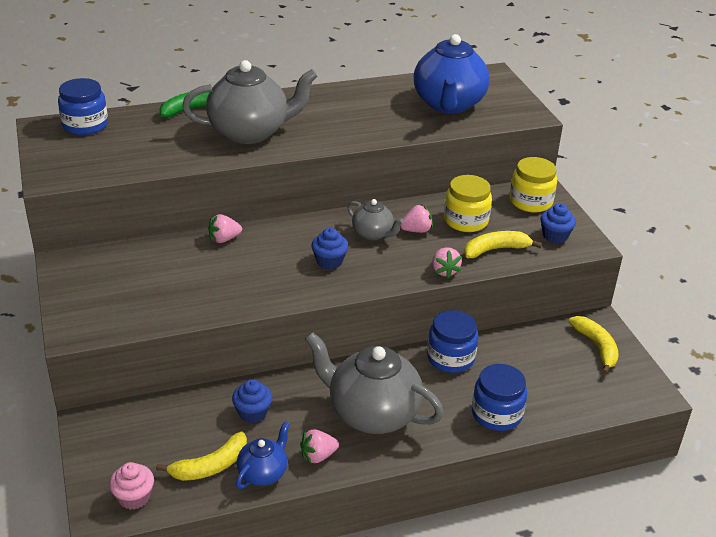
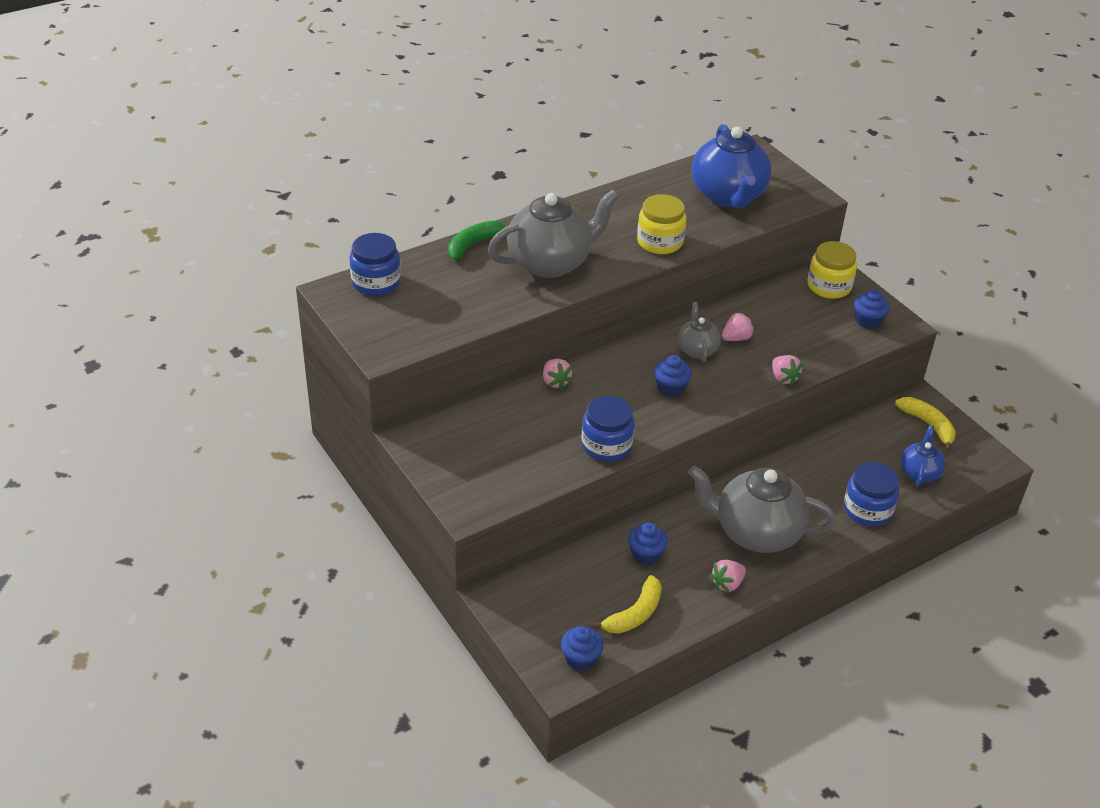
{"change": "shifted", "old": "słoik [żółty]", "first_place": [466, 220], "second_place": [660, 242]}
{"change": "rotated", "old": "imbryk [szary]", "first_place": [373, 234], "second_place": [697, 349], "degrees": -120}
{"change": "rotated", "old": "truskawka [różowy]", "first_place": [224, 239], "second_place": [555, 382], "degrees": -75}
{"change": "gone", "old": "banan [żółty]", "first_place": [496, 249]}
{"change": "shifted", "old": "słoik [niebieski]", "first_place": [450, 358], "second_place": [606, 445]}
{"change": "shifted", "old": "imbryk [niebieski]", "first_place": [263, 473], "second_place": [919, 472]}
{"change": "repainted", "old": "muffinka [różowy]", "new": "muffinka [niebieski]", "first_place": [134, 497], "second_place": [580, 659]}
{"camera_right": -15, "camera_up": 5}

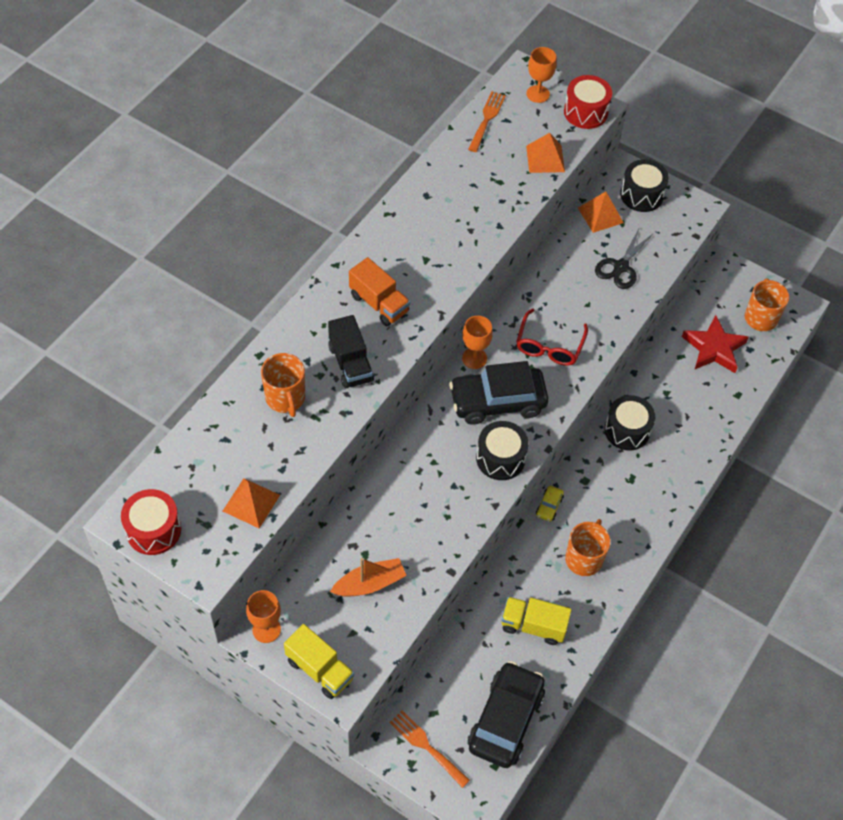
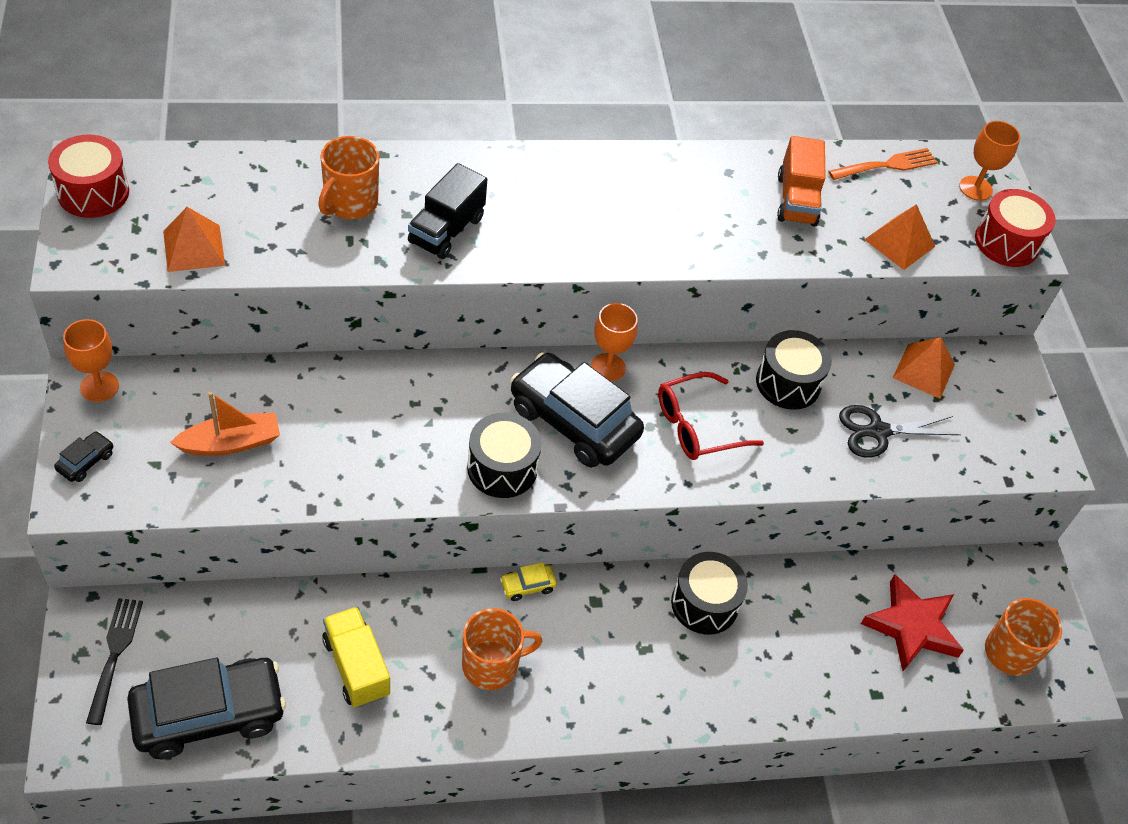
{"change": "shifted", "old": "bęben [czarny]", "first_place": [641, 195], "second_place": [788, 383]}
{"change": "shifted", "old": "ciężarówka [pomarańczowy]", "first_place": [379, 303], "second_place": [796, 200]}
{"change": "rotated", "old": "łódka [pomarańczowy]", "first_place": [370, 583], "second_place": [231, 443], "degrees": -45}
{"change": "swapped", "old": "ciężarówka [żółty]", "new": "samochód [czarny]", "first_place": [320, 669], "second_place": [86, 461]}
{"change": "repainted", "old": "widelec [pomarańczowy]", "new": "widelec [czarny]", "first_place": [426, 746], "second_place": [115, 654]}
{"camera_right": 45, "camera_up": -5}

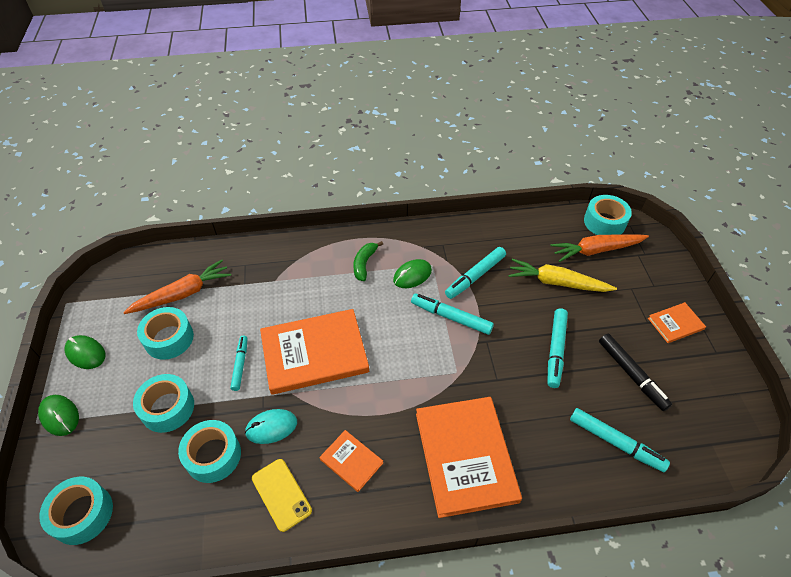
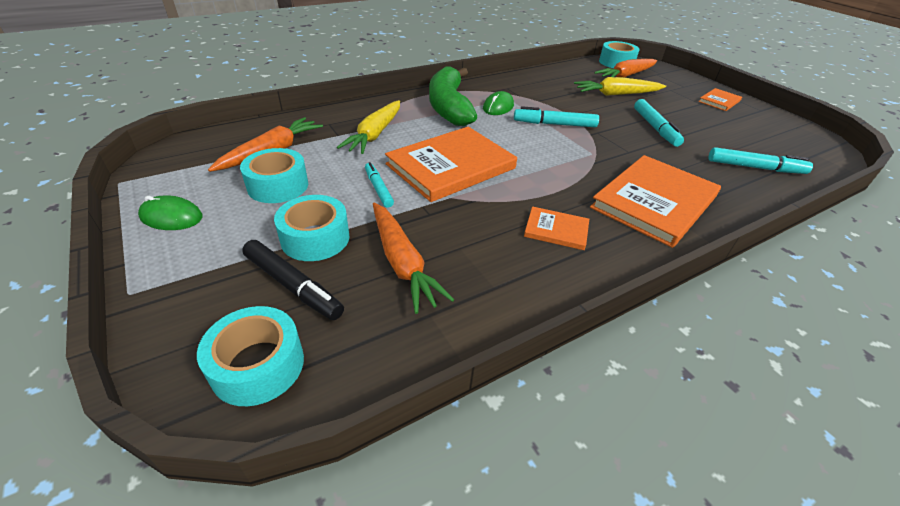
{"change": "scaled", "old": "banan [zielony]", "first_place": [364, 264], "second_place": [449, 107], "factor": 2.16}
{"change": "gone", "old": "flamaster [turkusowy]", "first_place": [475, 276]}
{"change": "shifted", "old": "flamaster [czarny]", "first_place": [631, 374], "second_place": [293, 286]}
{"change": "gone", "old": "myszka [zielony]", "first_place": [59, 416]}
{"change": "rotated", "old": "książka [pomarańczowy]", "first_place": [465, 456], "second_place": [654, 202], "degrees": 75}
{"change": "gone", "old": "myszka [turkusowy]", "first_place": [271, 427]}
{"change": "swapped", "old": "taśma klejąca [turkusowy]", "new": "marchewka [pomarańczowy]", "first_place": [213, 455], "second_place": [402, 263]}
{"change": "gone", "old": "telefon [żółty]", "first_place": [281, 494]}
{"change": "new", "new": "marchewka [żółty]", "second_place": [375, 134]}
{"camera_right": -25, "camera_up": -10}

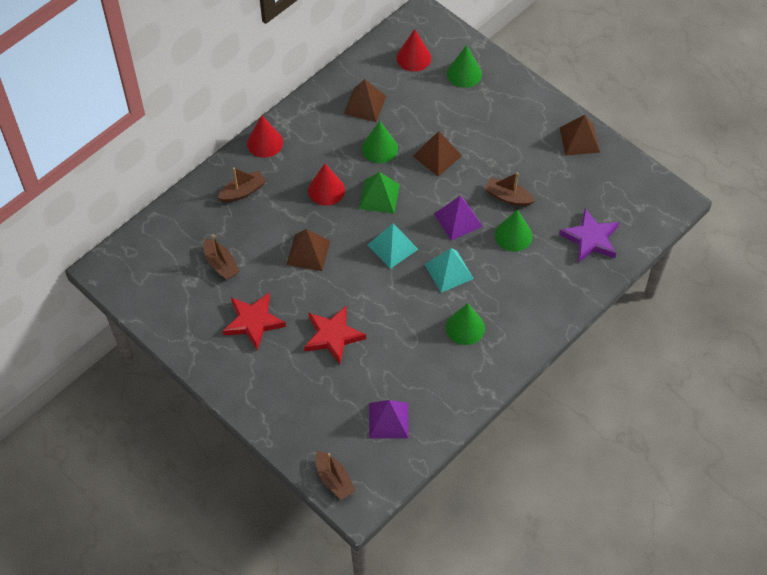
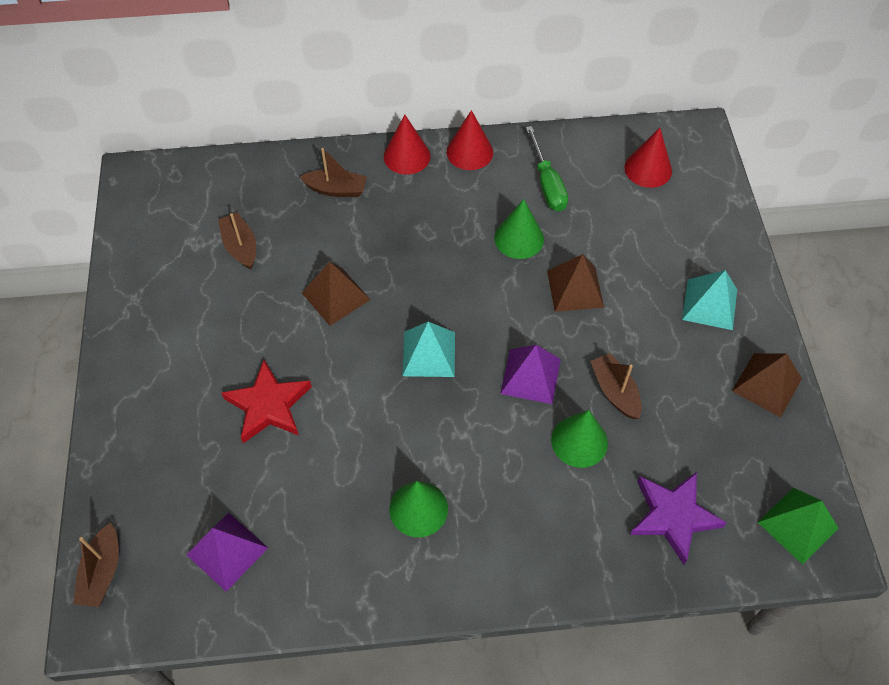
{"change": "gone", "old": "stożek [zielony]", "first_place": [464, 73]}
{"change": "swapped", "old": "piramida [brązowy]", "new": "śrubokręt [zielony]", "first_place": [365, 105], "second_place": [547, 184]}
{"change": "shifted", "old": "stożek [czerwony]", "first_place": [326, 190], "second_place": [469, 152]}
{"change": "shifted", "old": "piramida [zielony]", "first_place": [379, 196], "second_place": [798, 525]}
{"change": "rotated", "old": "łódka [brązowy]", "first_place": [221, 264], "second_place": [240, 246], "degrees": 150}
{"change": "shifted", "old": "piramida [turkusowy]", "first_place": [449, 271], "second_place": [710, 304]}
{"change": "gone", "old": "gwiazda [czerwony]", "first_place": [253, 322]}
{"camera_right": 40, "camera_up": 0}

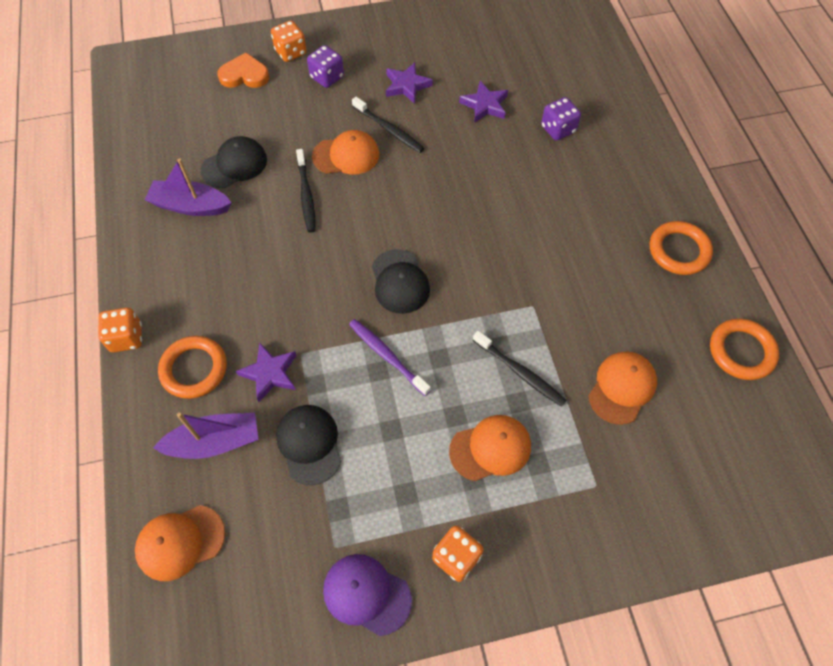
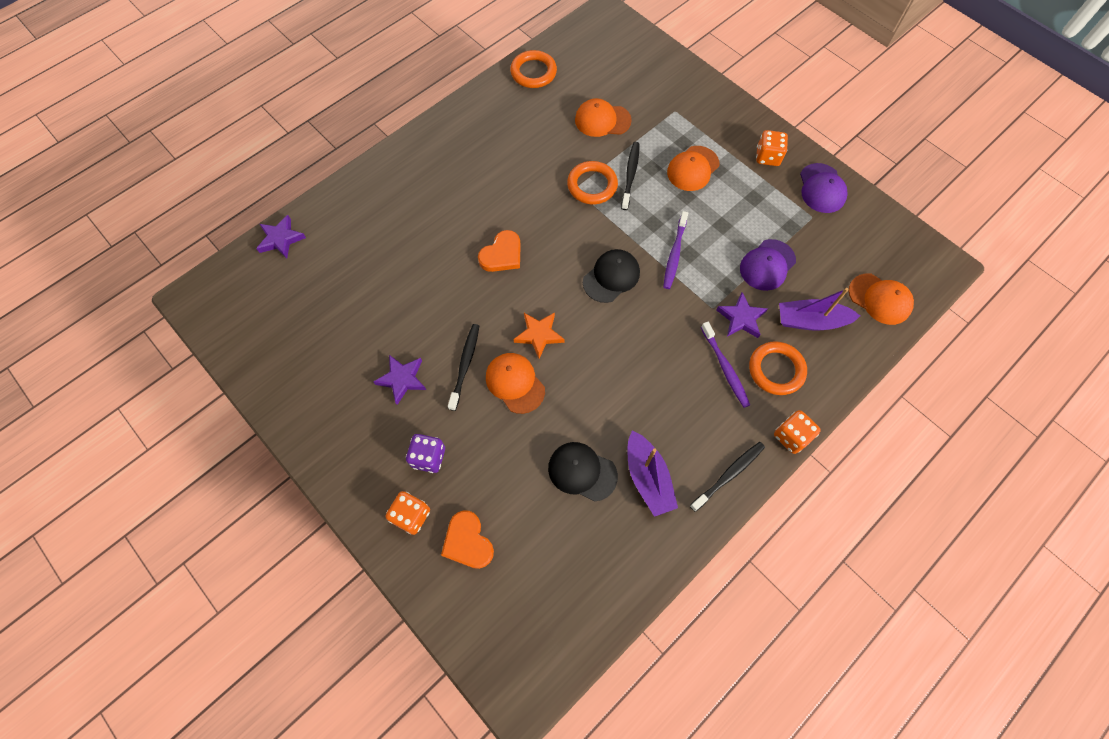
{"change": "shifted", "old": "gwiazda [fioletowy]", "first_place": [484, 105], "second_place": [281, 239]}
{"change": "gone", "old": "kostka do gry [fioletowy]", "first_place": [558, 129]}
{"change": "shifted", "old": "szczoteczka do zębów [czarny]", "first_place": [306, 195], "second_place": [729, 475]}
{"change": "shifted", "old": "pierścień [pomarańczowy]", "first_place": [679, 251], "second_place": [592, 185]}
{"change": "repainted", "old": "czapka [czarny]", "new": "czapka [fioletowy]", "first_place": [309, 444], "second_place": [767, 265]}
{"change": "rotated", "old": "łódka [fioletowy]", "first_place": [215, 442], "second_place": [810, 321], "degrees": -45}
{"change": "rotated", "old": "czapka [pomarańczowy]", "first_place": [490, 448], "second_place": [693, 168], "degrees": -90}
{"change": "new", "new": "serce [pomarańczowy]", "second_place": [502, 254]}
{"change": "new", "new": "gwiazda [pomarańczowy]", "second_place": [539, 335]}
{"change": "new", "new": "szczoteczka do zębów [fioletowy]", "second_place": [725, 368]}
{"camera_right": -120, "camera_up": 5}

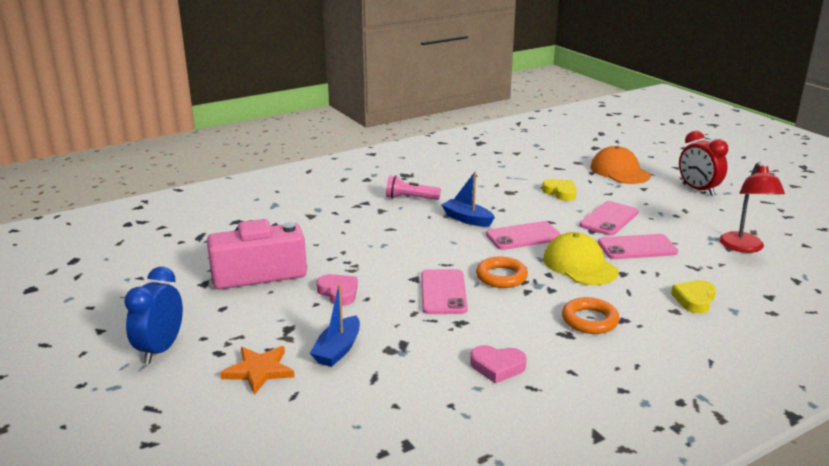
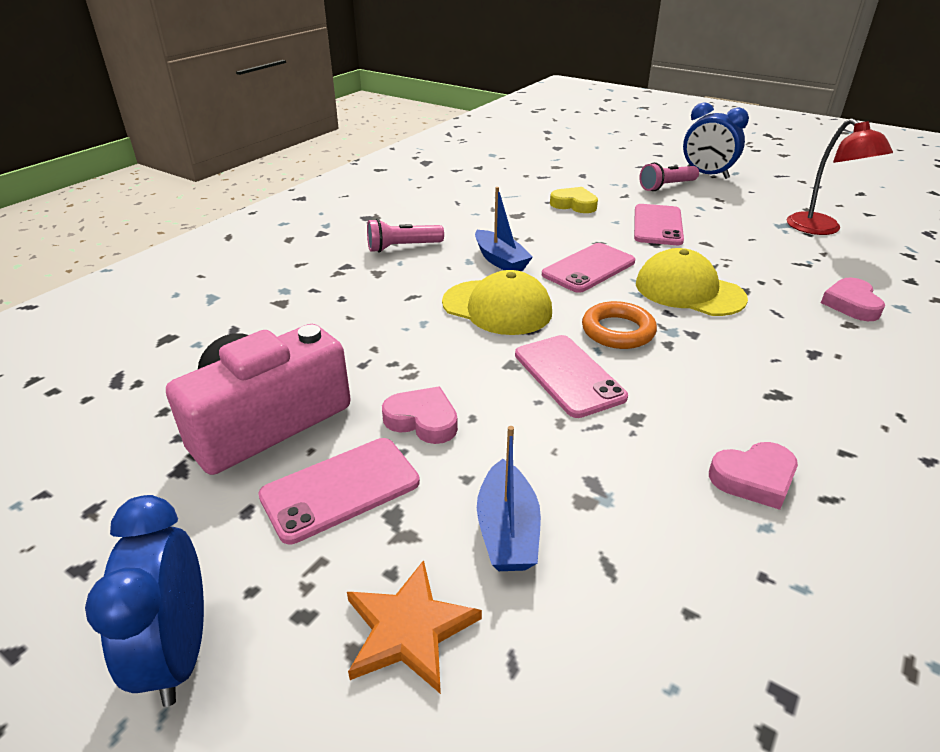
{"change": "repainted", "old": "budzik [czerwony]", "new": "budzik [niebieski]", "first_place": [698, 190], "second_place": [706, 175]}
{"change": "gone", "old": "czapka [pomarańczowy]", "first_place": [619, 171]}
{"change": "rotated", "old": "łódka [niebieski]", "first_place": [467, 219], "second_place": [500, 260], "degrees": -135}
{"change": "shifted", "old": "telefon [różowy]", "first_place": [637, 247], "second_place": [340, 489]}
{"change": "repainted", "old": "serce [żółty]", "new": "serce [różowy]", "first_place": [694, 300], "second_place": [851, 304]}
{"change": "gone", "old": "pierścień [pomarańczowy]", "first_place": [589, 320]}
{"change": "new", "new": "latarka [różowy]", "second_place": [666, 186]}
{"change": "new", "new": "czapka [żółty]", "second_place": [497, 307]}
{"camera_right": -25, "camera_up": 10}

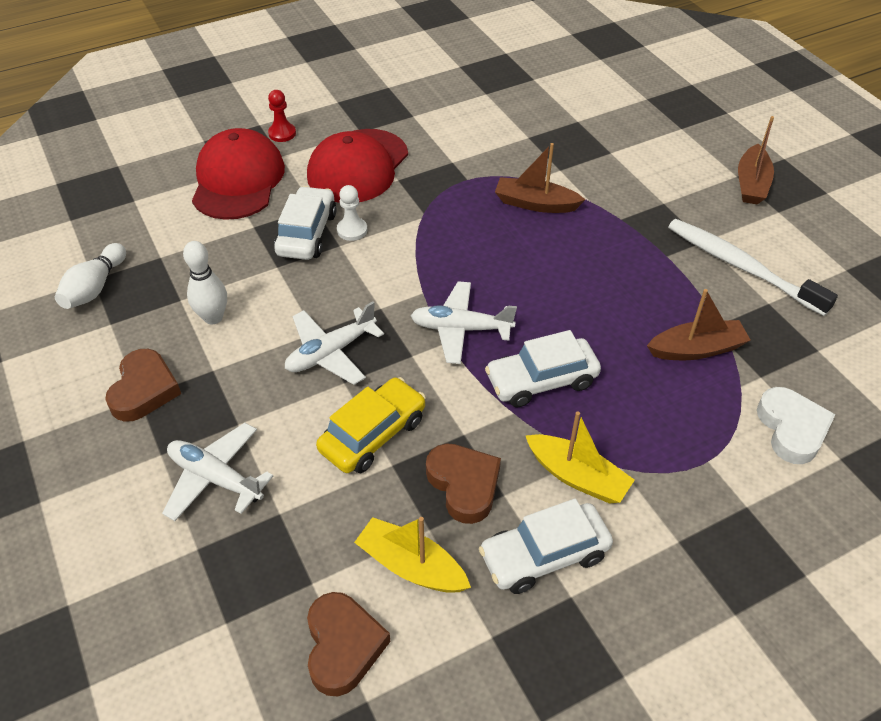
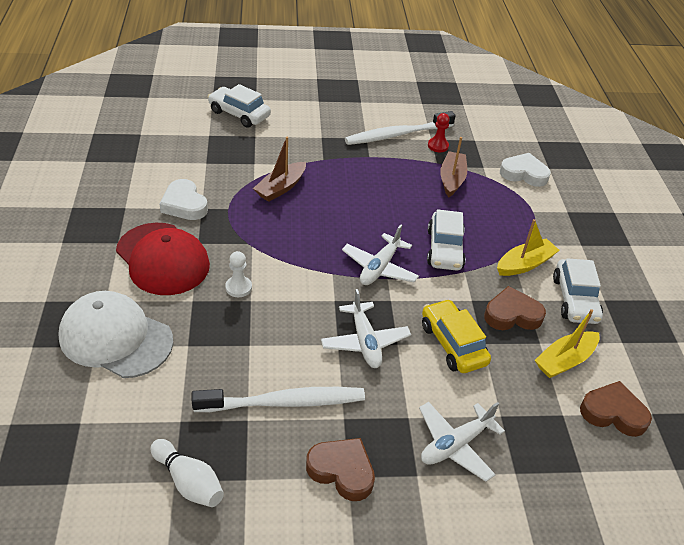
{"change": "shifted", "old": "pionek [czerwony]", "first_place": [282, 133], "second_place": [438, 146]}
{"change": "gone", "old": "łódka [brązowy]", "first_place": [751, 184]}
{"change": "repainted", "old": "czapka [czerwony]", "new": "czapka [biały]", "first_place": [238, 180], "second_place": [116, 338]}
{"change": "shifted", "old": "samochód [biały]", "first_place": [307, 233], "second_place": [239, 114]}
{"change": "swapped", "old": "kręgiel [biały]", "new": "szczoteczka do zębów [biały]", "first_place": [213, 317], "second_place": [284, 402]}
{"change": "new", "new": "serce [biały]", "second_place": [184, 204]}
{"camera_right": -70, "camera_up": -5}

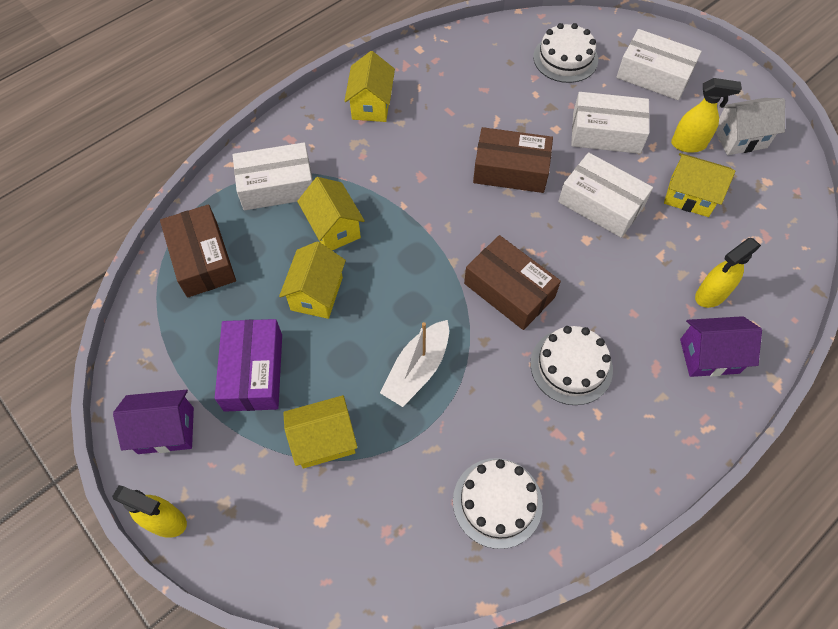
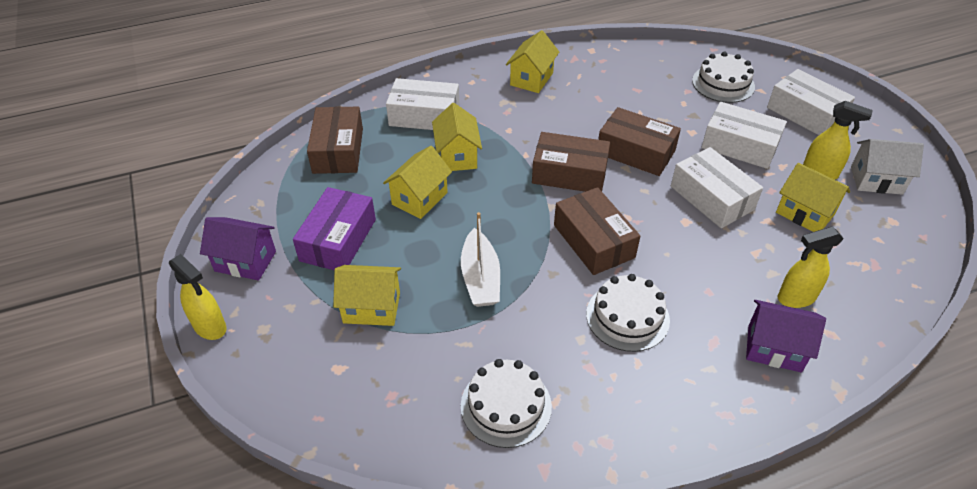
{"change": "rotated", "old": "łódka [biały]", "first_place": [417, 369], "second_place": [480, 278], "degrees": -60}
{"change": "new", "new": "pudełko [brązowy]", "second_place": [569, 173]}
{"camera_right": 20, "camera_up": -15}

